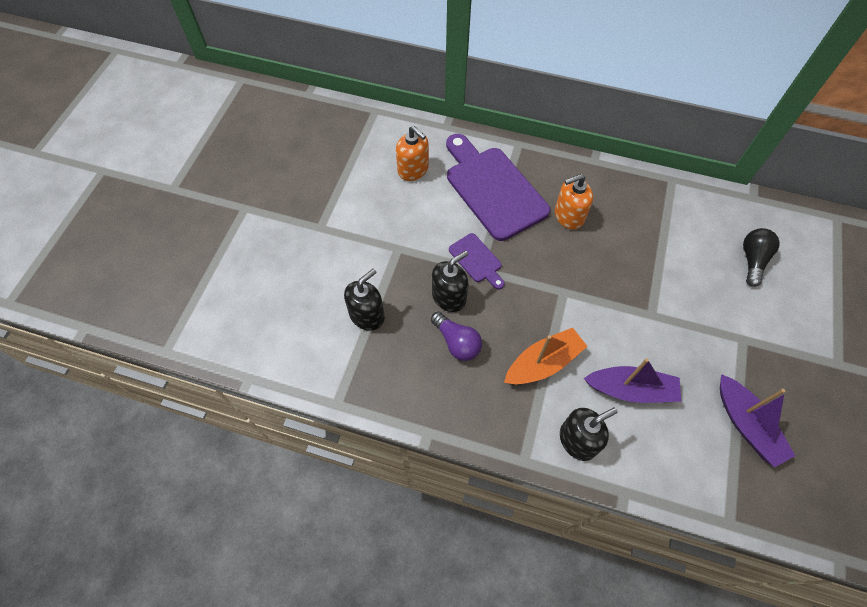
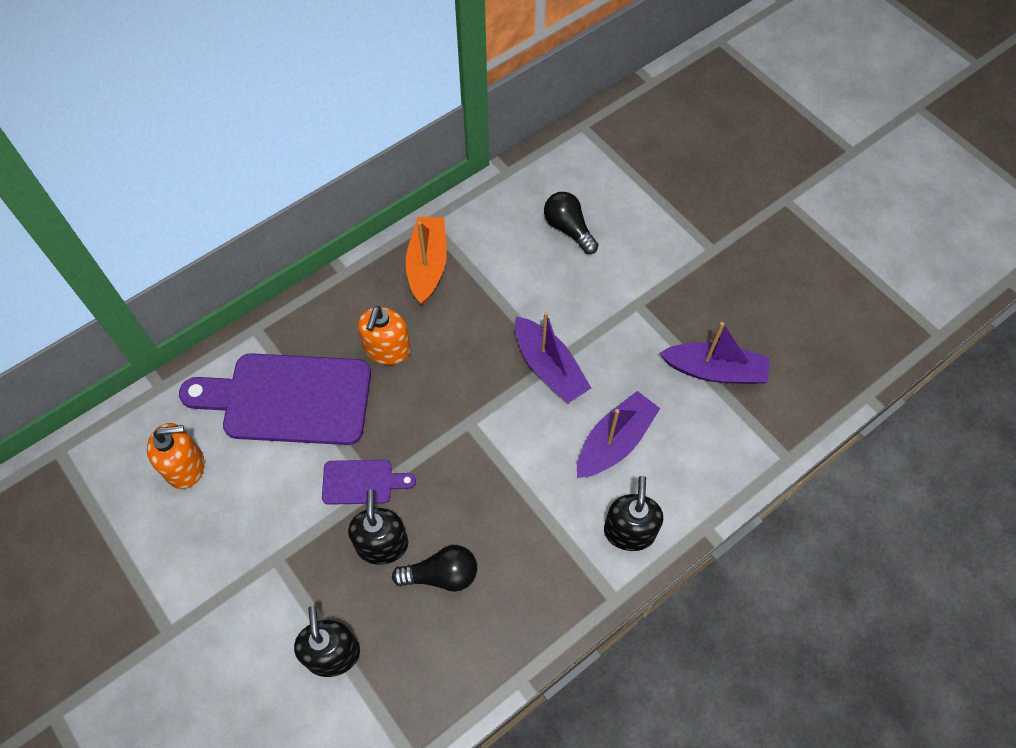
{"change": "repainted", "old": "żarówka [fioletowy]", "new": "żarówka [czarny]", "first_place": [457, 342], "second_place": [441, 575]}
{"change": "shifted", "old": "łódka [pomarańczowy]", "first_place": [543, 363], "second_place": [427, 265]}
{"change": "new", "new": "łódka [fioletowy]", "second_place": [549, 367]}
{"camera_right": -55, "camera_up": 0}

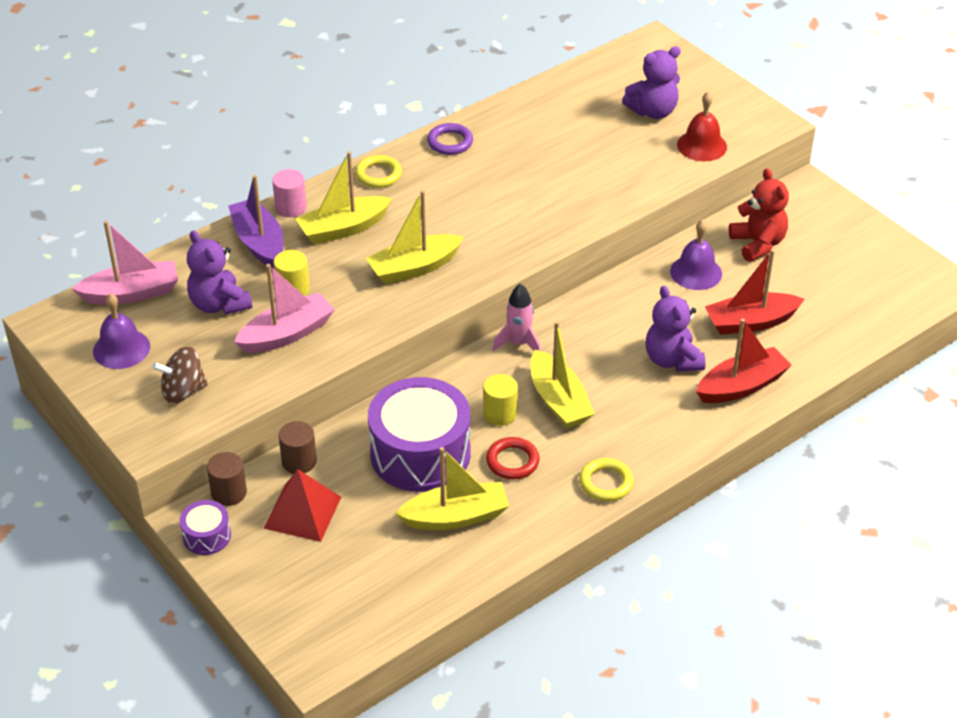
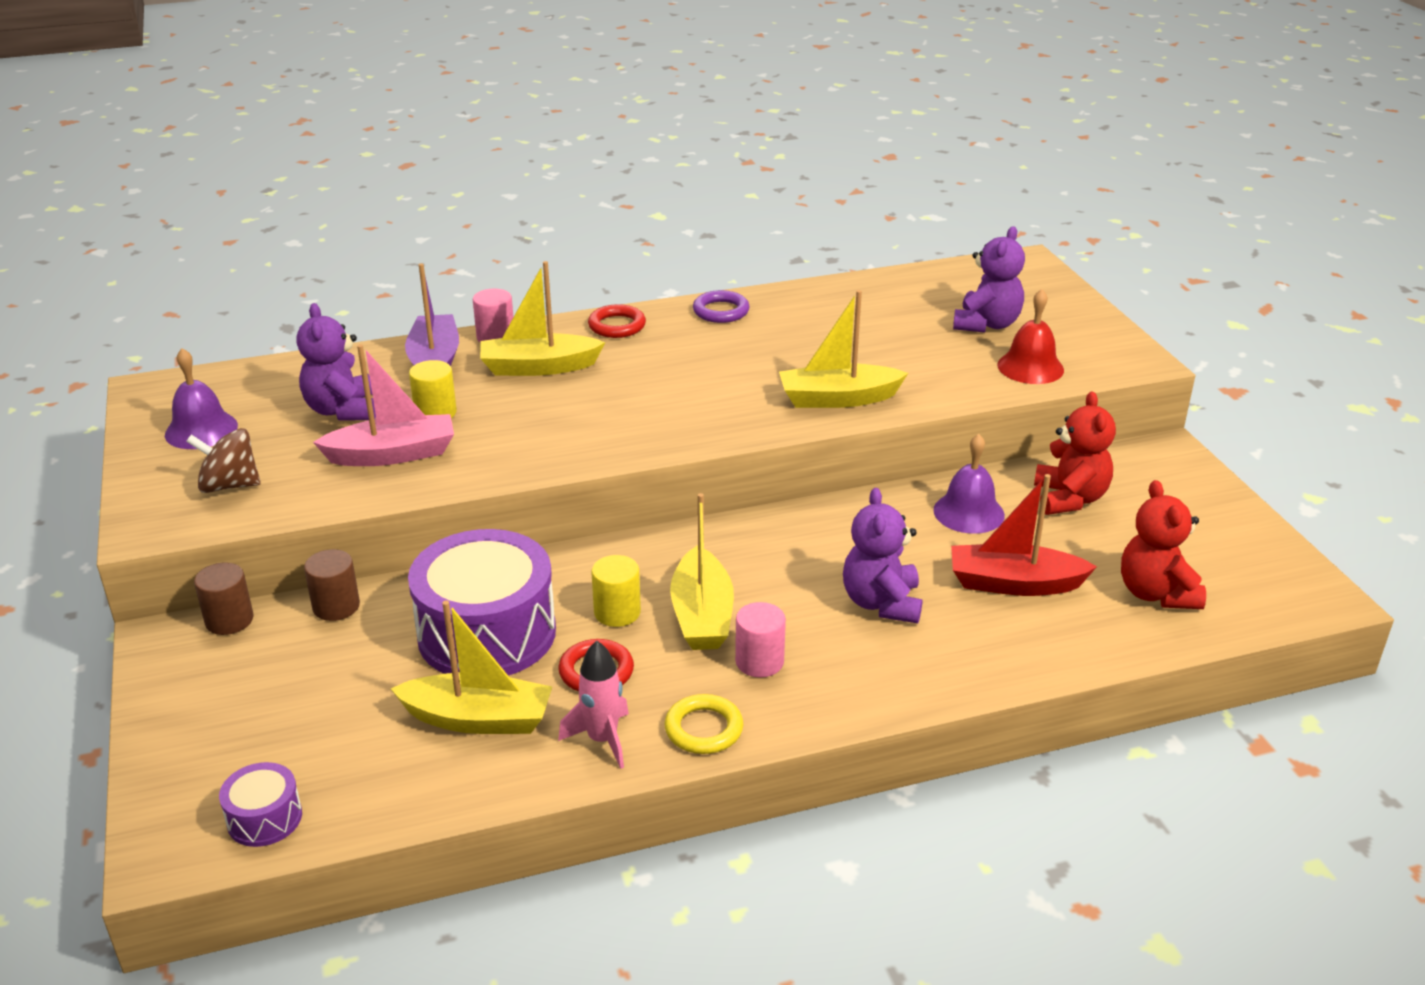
{"change": "rotated", "old": "miś [fioletowy]", "first_place": [653, 111], "second_place": [986, 324], "degrees": -60}
{"change": "repainted", "old": "pierścień [żółty]", "new": "pierścień [czerwony]", "first_place": [378, 175], "second_place": [617, 326]}
{"change": "shifted", "old": "łódka [żółty]", "first_place": [414, 268], "second_place": [838, 399]}
{"change": "gone", "old": "łódka [różowy]", "first_place": [131, 293]}
{"change": "shifted", "old": "rakieta [różowy]", "first_place": [519, 344], "second_place": [602, 740]}
{"change": "gone", "old": "łódka [czerwony]", "first_place": [741, 386]}
{"change": "gone", "old": "piramida [czerwony]", "first_place": [302, 512]}
{"change": "shifted", "old": "bęben [fioletowy]", "first_place": [207, 536], "second_place": [264, 818]}
{"change": "new", "new": "miś [czerwony]", "second_place": [1156, 593]}
{"change": "new", "new": "walec [różowy]", "second_place": [759, 662]}
{"camera_right": 20, "camera_up": -10}

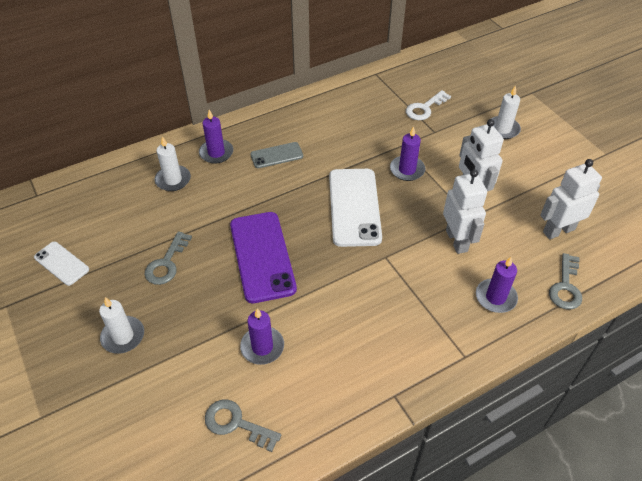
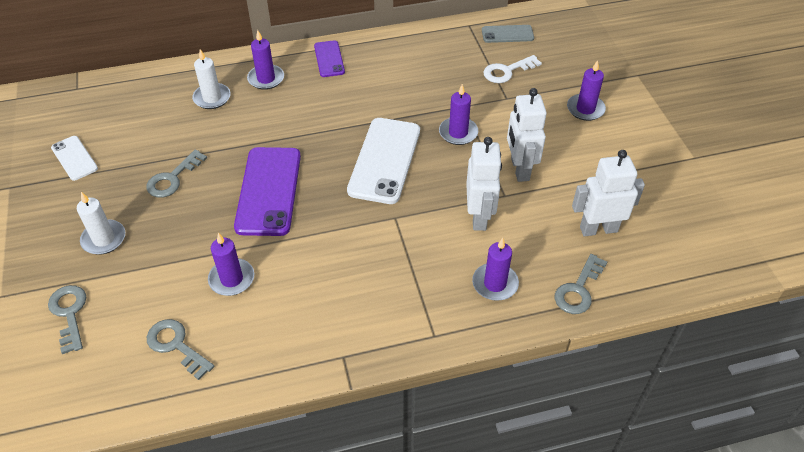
{"change": "repainted", "old": "świeca [biały]", "new": "świeca [fioletowy]", "first_place": [502, 129], "second_place": [585, 109]}
{"change": "shifted", "old": "telefon [szary]", "first_place": [276, 155], "second_place": [507, 34]}
{"change": "new", "new": "telefon [fioletowy]", "second_place": [329, 59]}
{"change": "new", "new": "klucz [szary]", "second_place": [69, 313]}
{"camera_right": 15, "camera_up": 0}

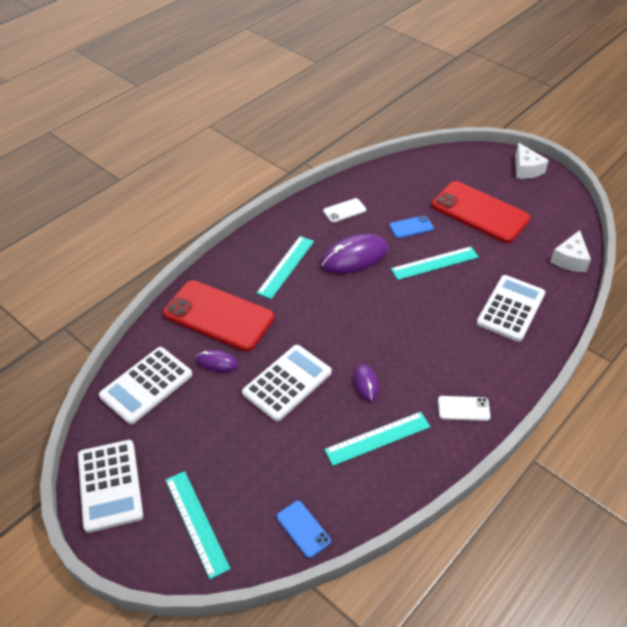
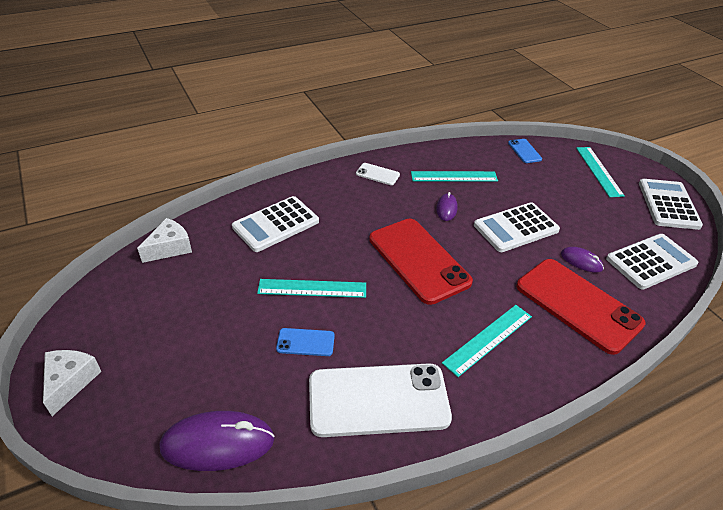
{"change": "shifted", "old": "telefon [czerwony]", "first_place": [480, 212], "second_place": [418, 260]}
{"change": "scaled", "old": "telefon [biały]", "first_place": [344, 210], "second_place": [378, 400], "factor": 2.26}
{"change": "shifted", "old": "myszka [fioletowy]", "first_place": [354, 257], "second_place": [218, 443]}
{"camera_right": -160, "camera_up": -5}

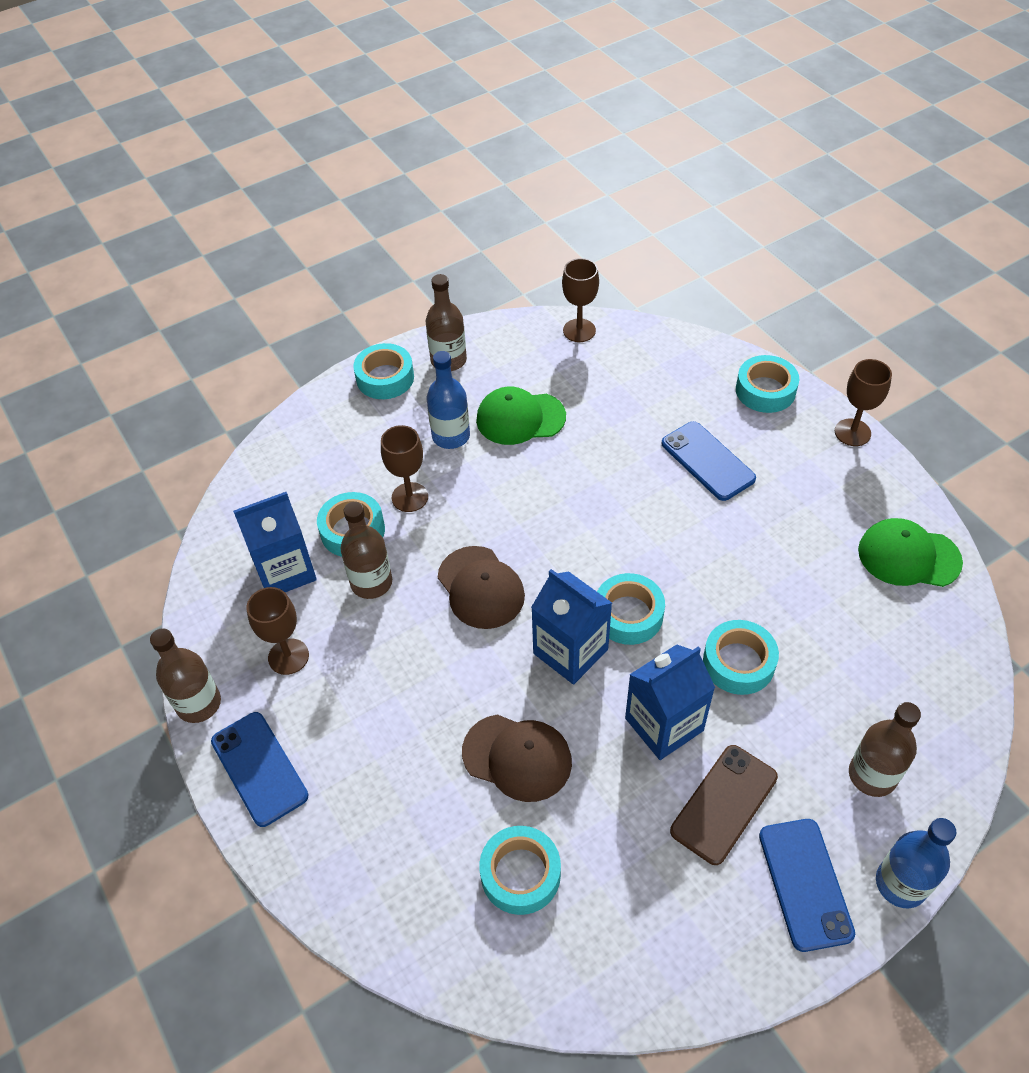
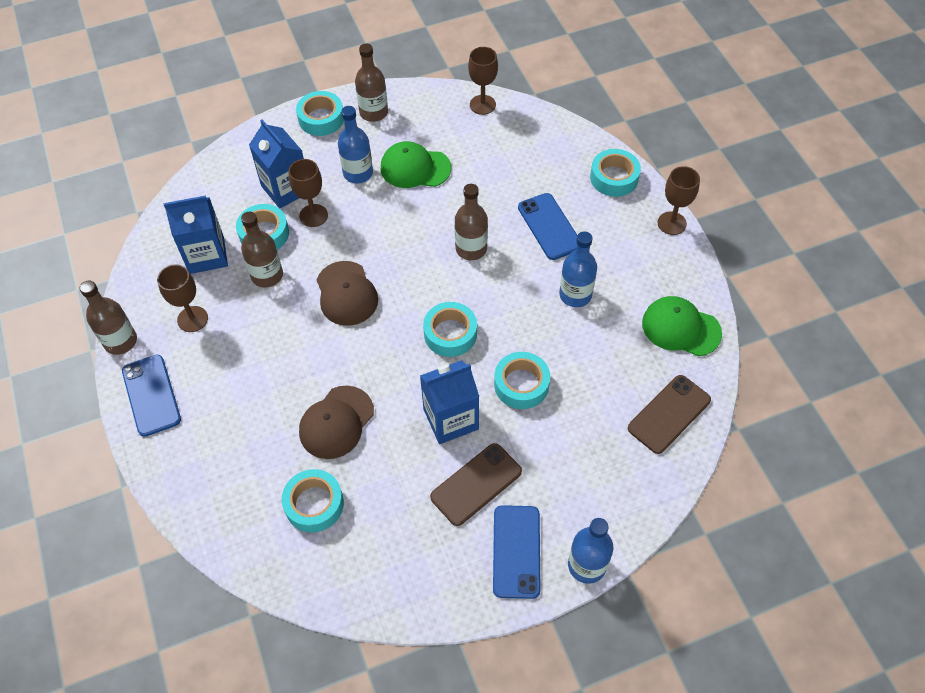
{"change": "shifted", "old": "karton mleka [niebieski]", "first_place": [570, 651], "second_place": [286, 189]}
{"change": "shifted", "old": "butelka [brązowy]", "first_place": [872, 775], "second_place": [471, 249]}
{"change": "rotated", "old": "czapka [brązowy]", "first_place": [517, 757], "second_place": [336, 422], "degrees": 90}
{"change": "new", "new": "butelka [niebieski]", "second_place": [575, 295]}
{"change": "new", "new": "telefon [brązowy]", "second_place": [669, 414]}
{"camera_right": 10, "camera_up": 5}

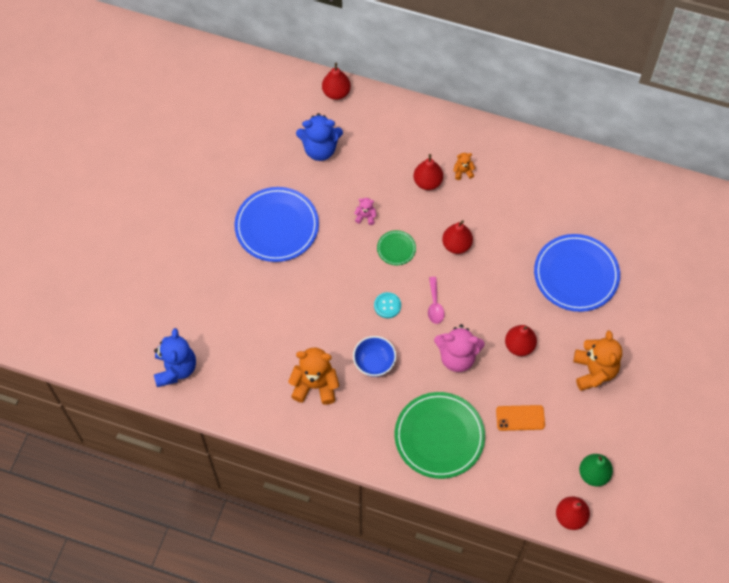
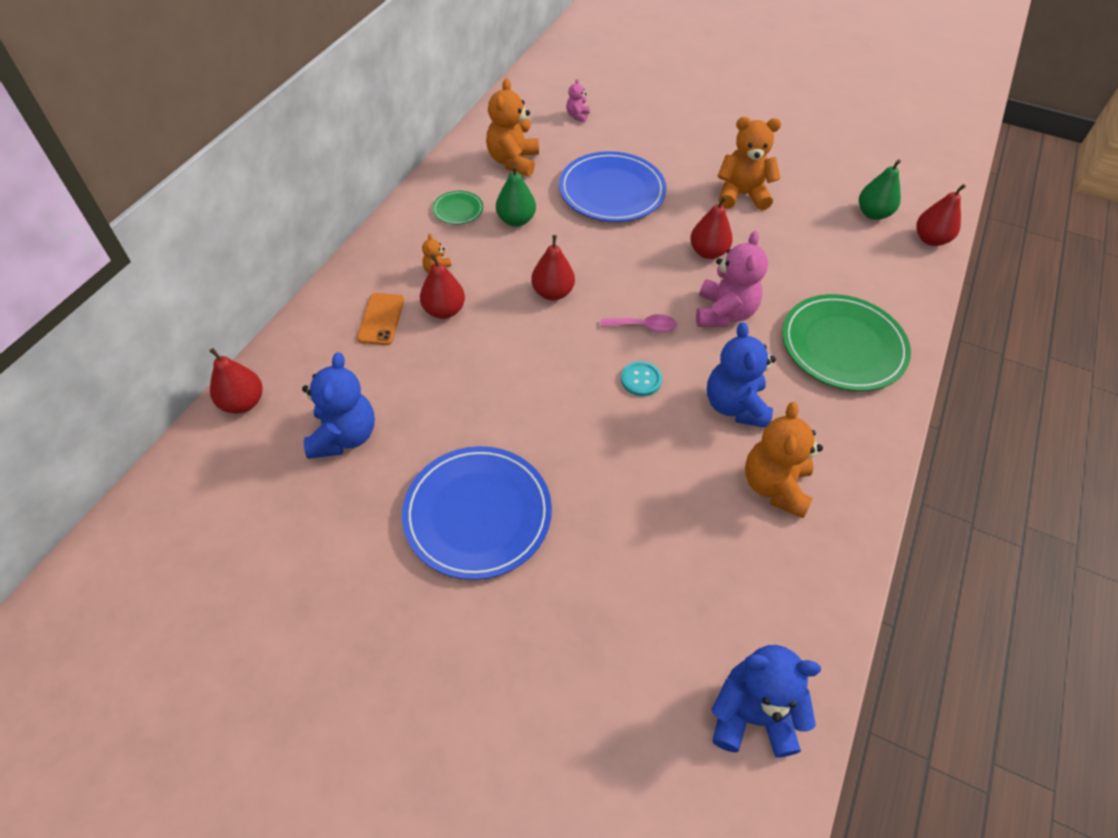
{"change": "shifted", "old": "miś [różowy]", "first_place": [365, 216], "second_place": [577, 116]}
{"change": "shifted", "old": "talerz [zielony]", "first_place": [396, 249], "second_place": [458, 210]}
{"change": "swapped", "old": "miska [niebieski]", "new": "miś [niebieski]", "first_place": [374, 363], "second_place": [735, 406]}
{"change": "shifted", "old": "telefon [pomarańczowy]", "first_place": [520, 418], "second_place": [381, 319]}
{"change": "new", "new": "miś [pomarańczowy]", "second_place": [513, 161]}
{"change": "new", "new": "gruszka [zielony]", "second_place": [516, 220]}
{"camera_right": -85, "camera_up": -10}

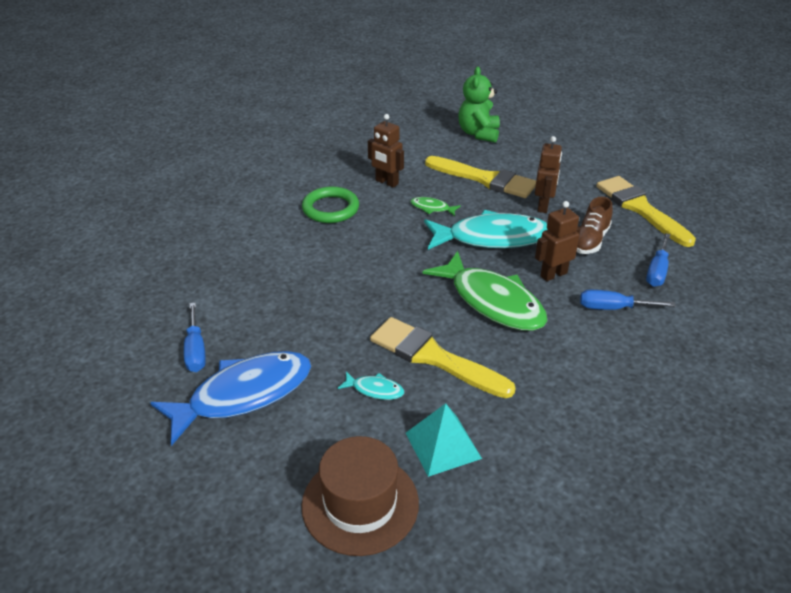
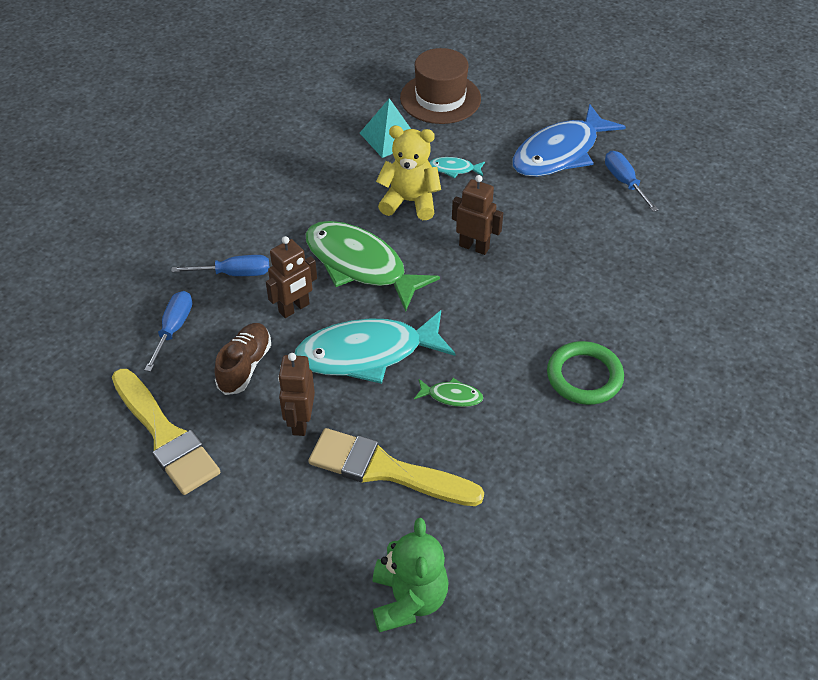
{"change": "shifted", "old": "robot [brązowy]", "first_place": [386, 182], "second_place": [474, 247]}
{"change": "swapped", "old": "pędzel [żółty]", "new": "miś [żółty]", "first_place": [433, 357], "second_place": [410, 202]}
{"camera_right": 170, "camera_up": 10}

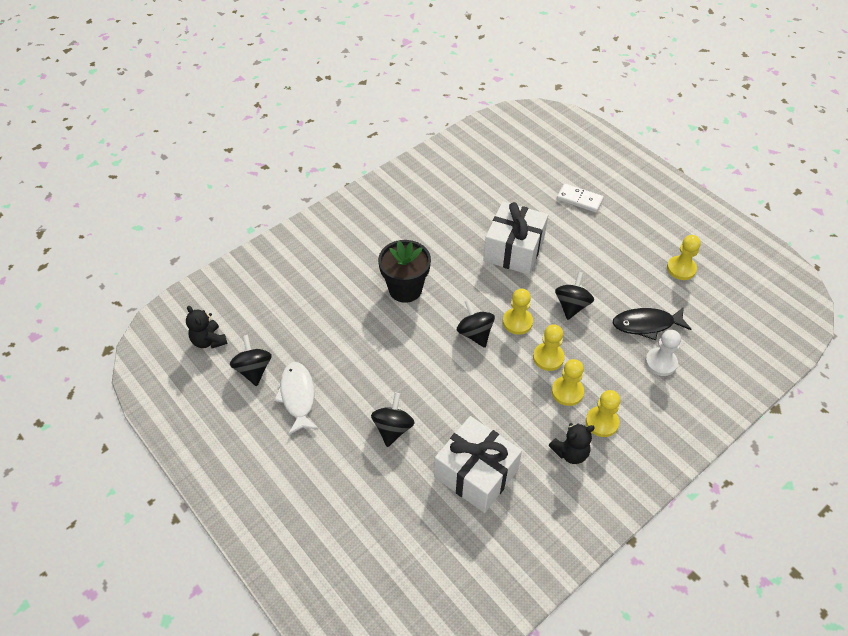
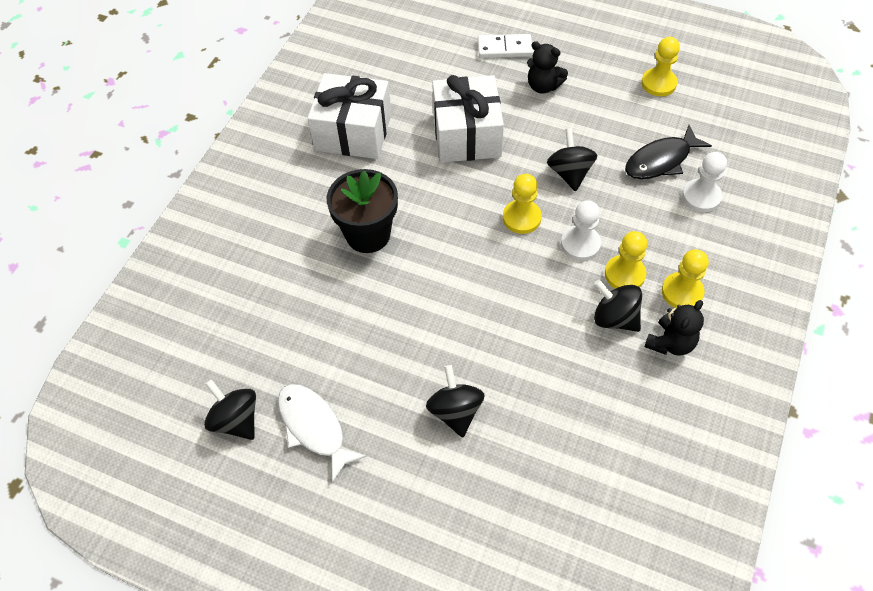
{"change": "shifted", "old": "bączek [czarny]", "first_place": [475, 333], "second_place": [614, 318]}
{"change": "shifted", "old": "miś [czarny]", "first_place": [209, 340], "second_place": [543, 86]}
{"change": "repainted", "old": "pionek [żółty]", "new": "pionek [biały]", "first_place": [548, 357], "second_place": [580, 244]}
{"change": "shifted", "old": "prezent [biały]", "first_place": [476, 473], "second_place": [353, 132]}
{"camera_right": -25, "camera_up": 5}

